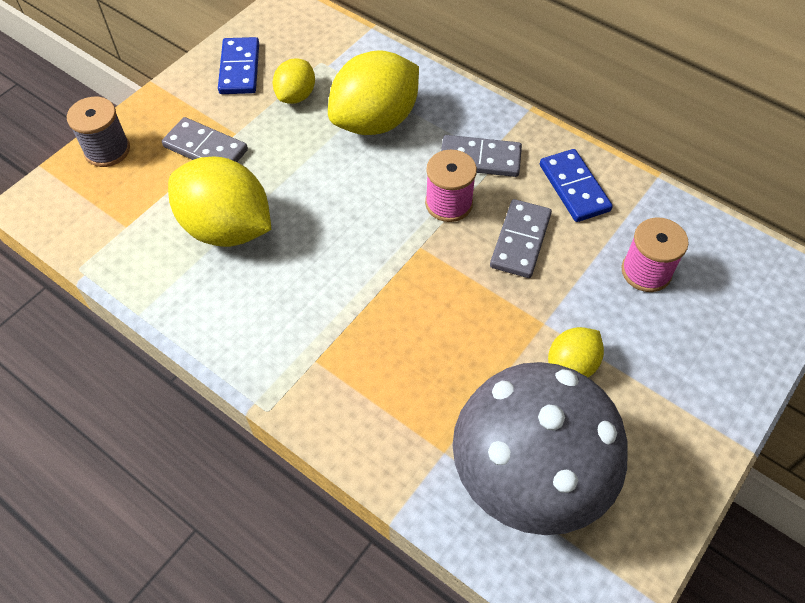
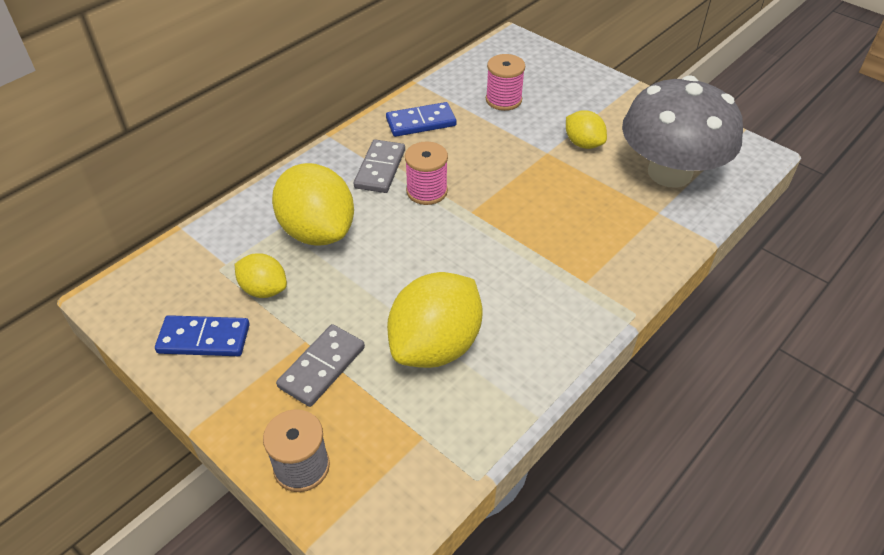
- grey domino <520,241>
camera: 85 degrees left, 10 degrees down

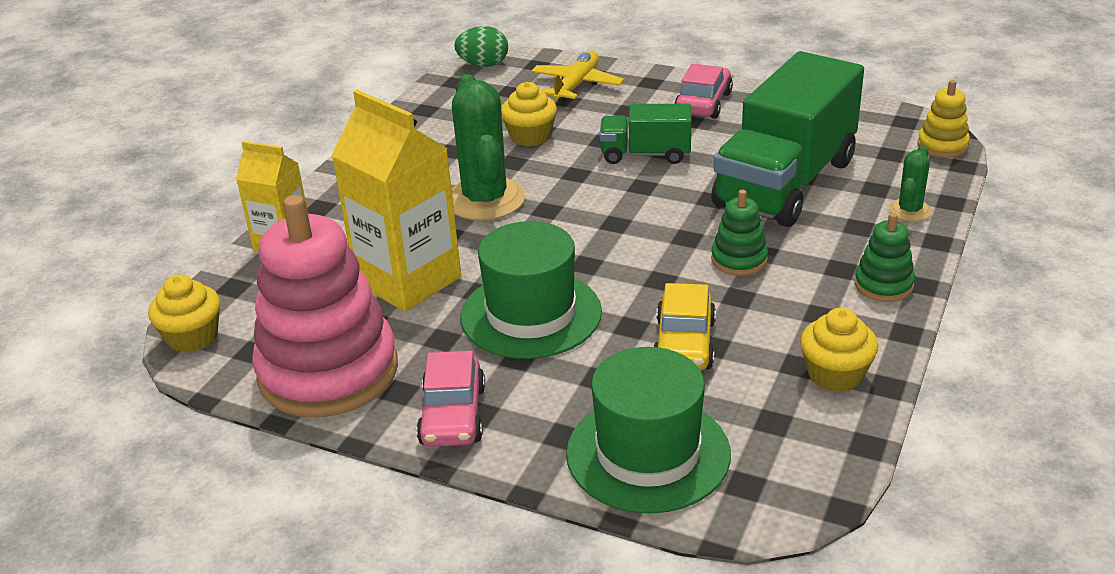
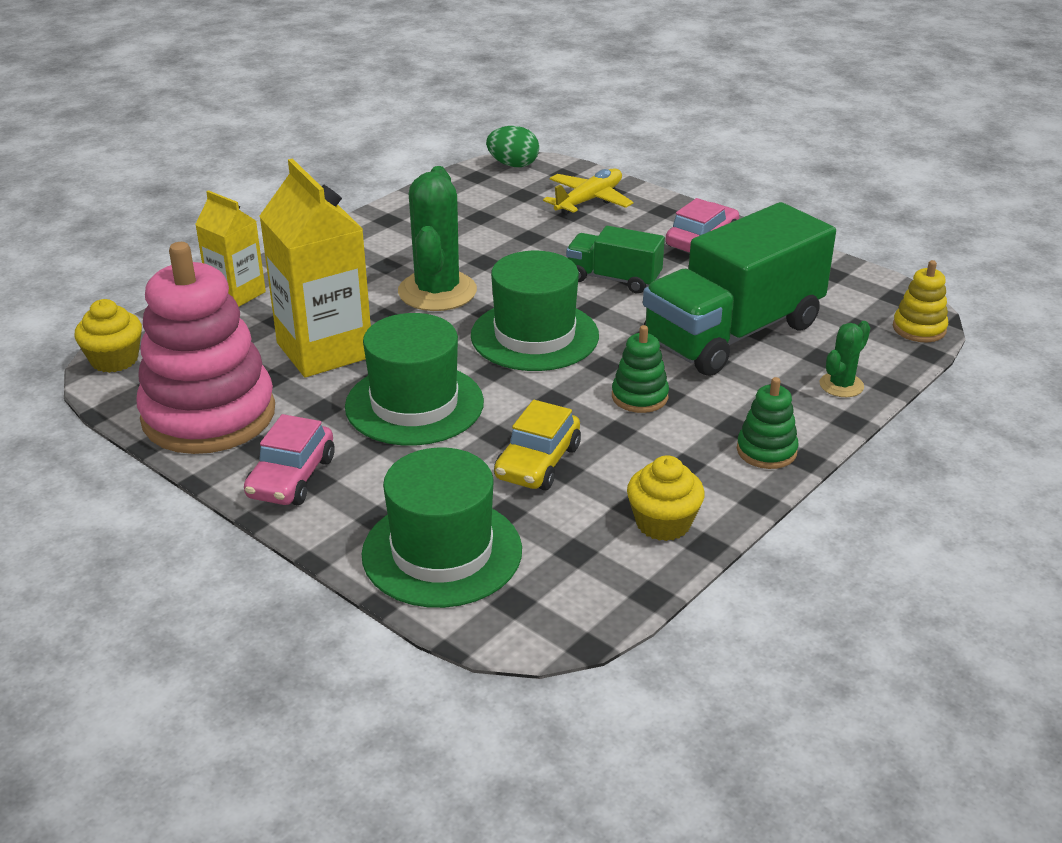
- yellow cupcake <530,136>
+ green hat <534,336>
camera: 15 degrees right, 0 degrees up

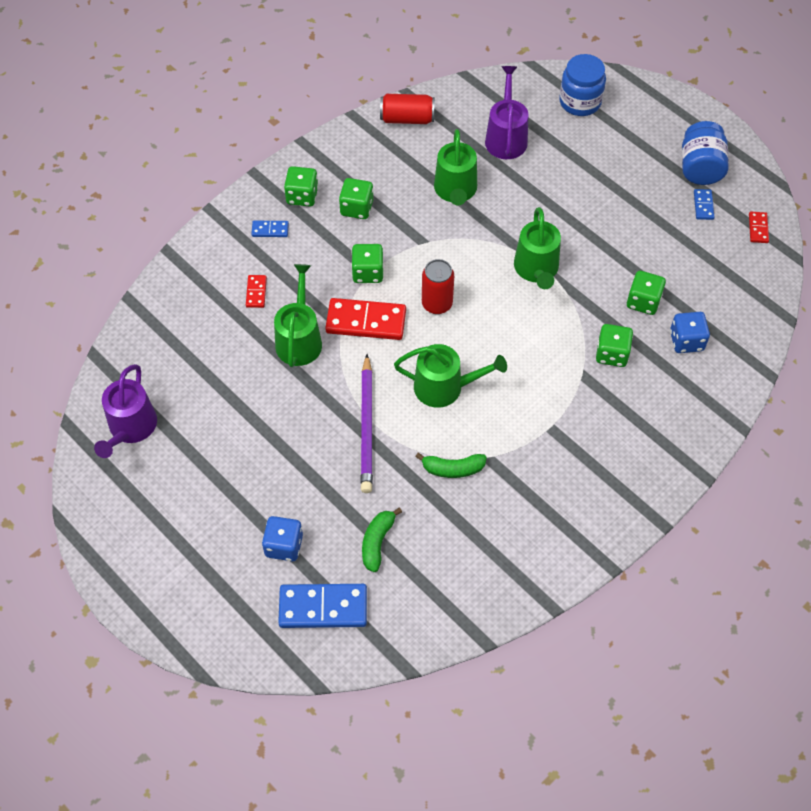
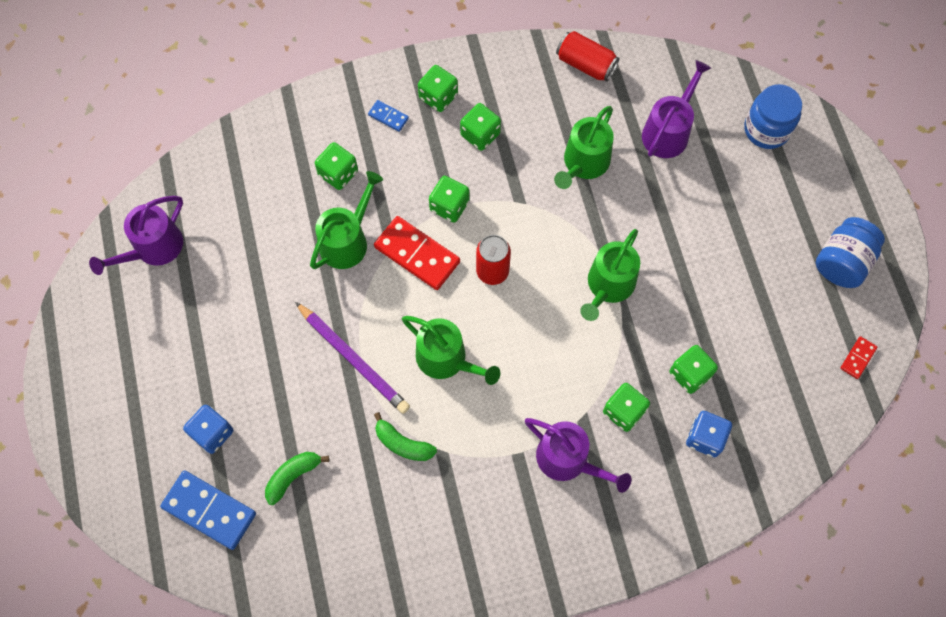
~ red domino <256,292> to green dice <338,173>
~ purple pencil <367,426> = <353,359> 75 degrees counterclockwise
- blue domino <703,205>
+ purple watering can <568,460>
camera: 30 degrees right, 10 degrees up

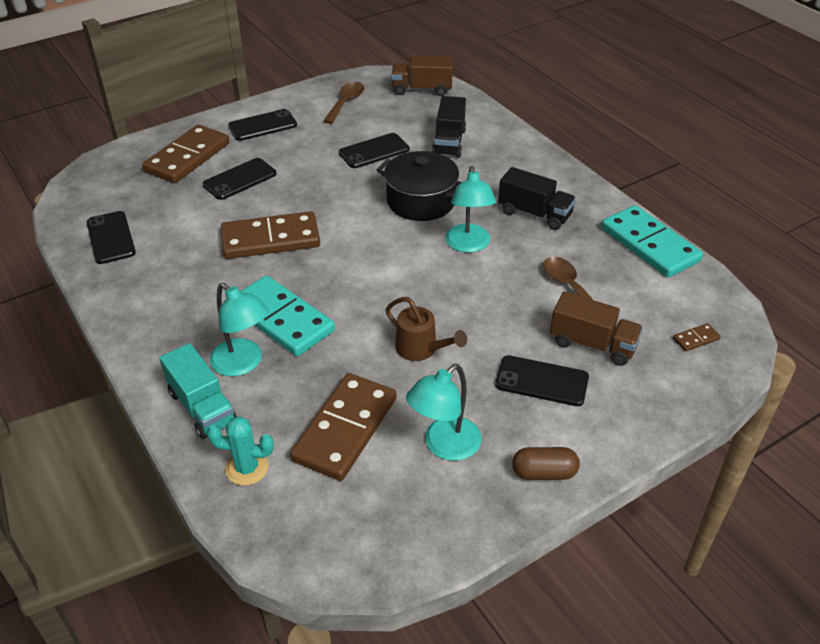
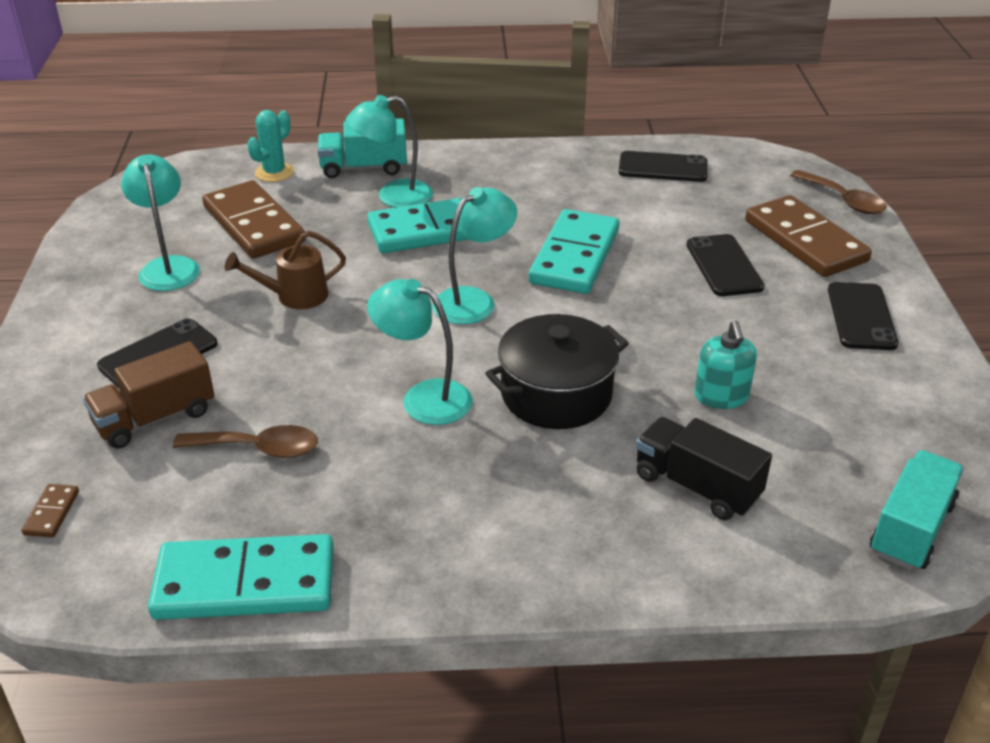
~ brown domino <271,239> to turquoise domino <575,256>
~ brown spoon <346,103> to <843,200>
~ black phone <374,151> to turquoise soap dispenser <721,396>
~ brown truck <422,89> to turquoise truck <911,528>
- black truck <534,214>
- brown capsule <544,473>
+ turquoise lamp <474,300>
camera: 120 degrees right, 5 degrees down

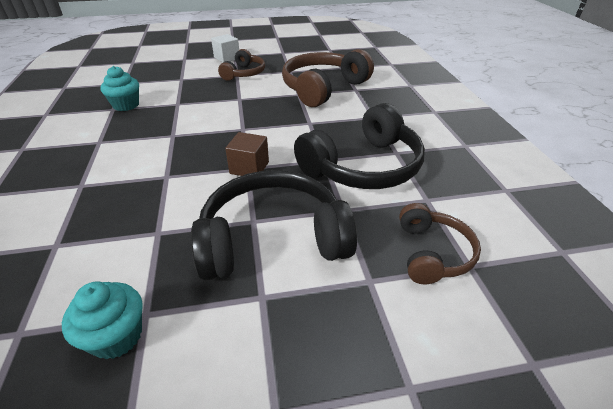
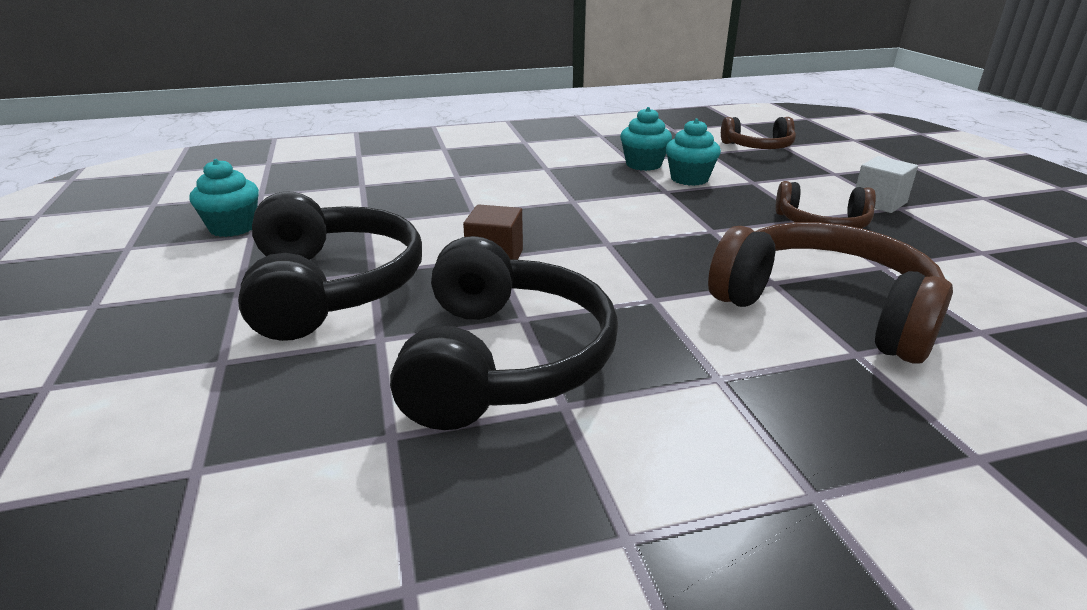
~ black headphones <363,167> = <504,360> 135 degrees counterclockwise
~ brown headphones <432,253> to <758,147>
+ turquoise cupcake <689,179>
camera: 85 degrees right, 10 degrees down

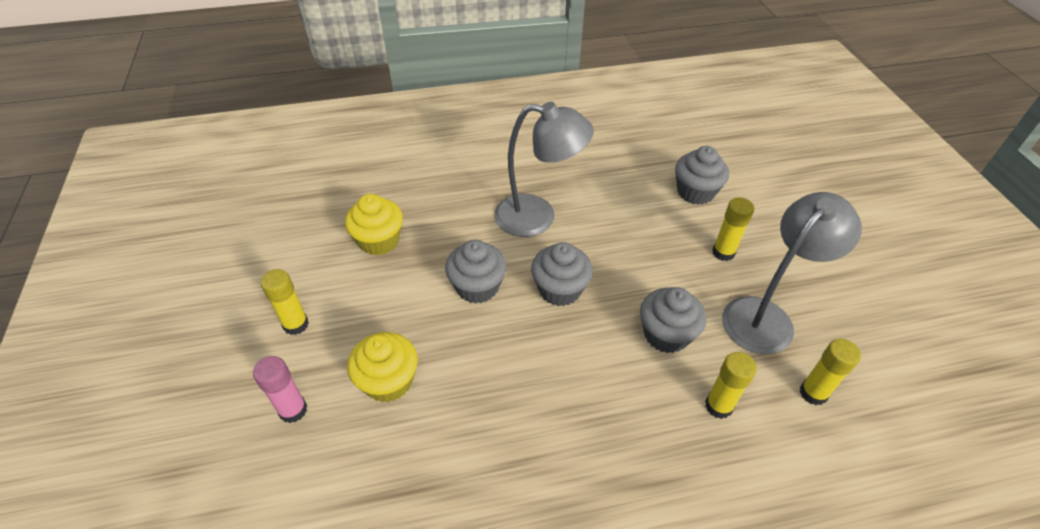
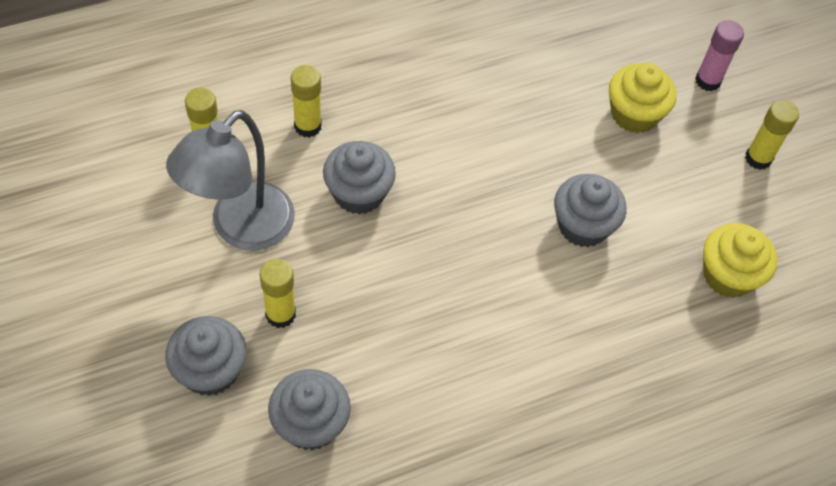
- grey lamp <538,217>
~ grey cupcake <560,289> to <210,370>
camera: 165 degrees right, 10 degrees up

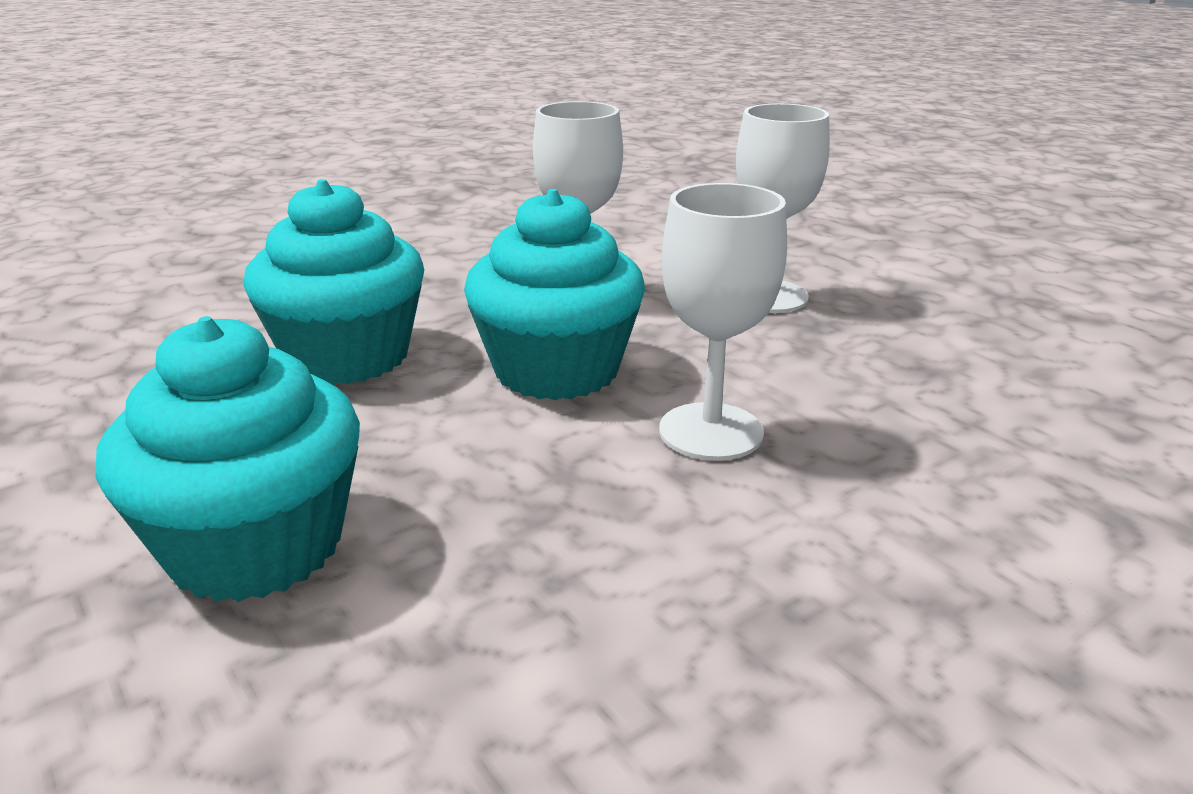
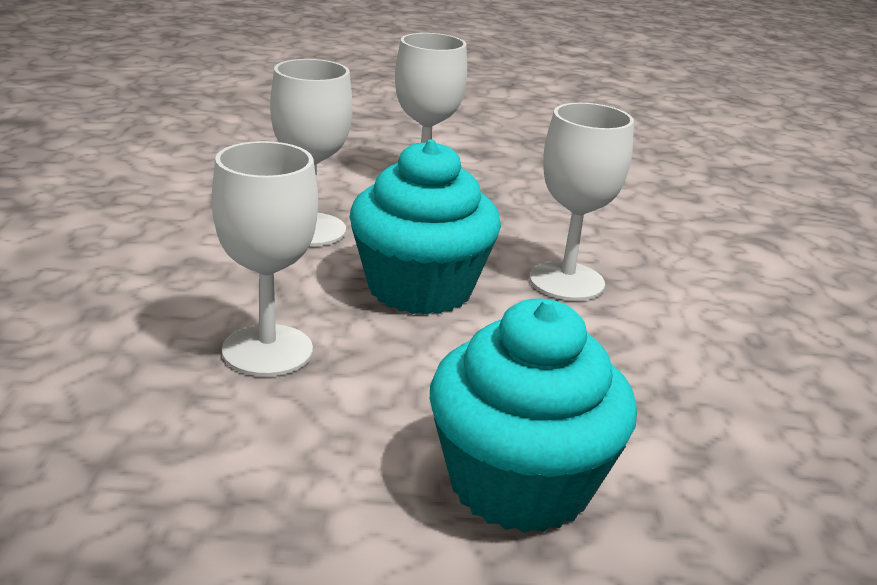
~ turquoise cupcake <347,356> to white goblet <267,350>
camera: 55 degrees left, 0 degrees up

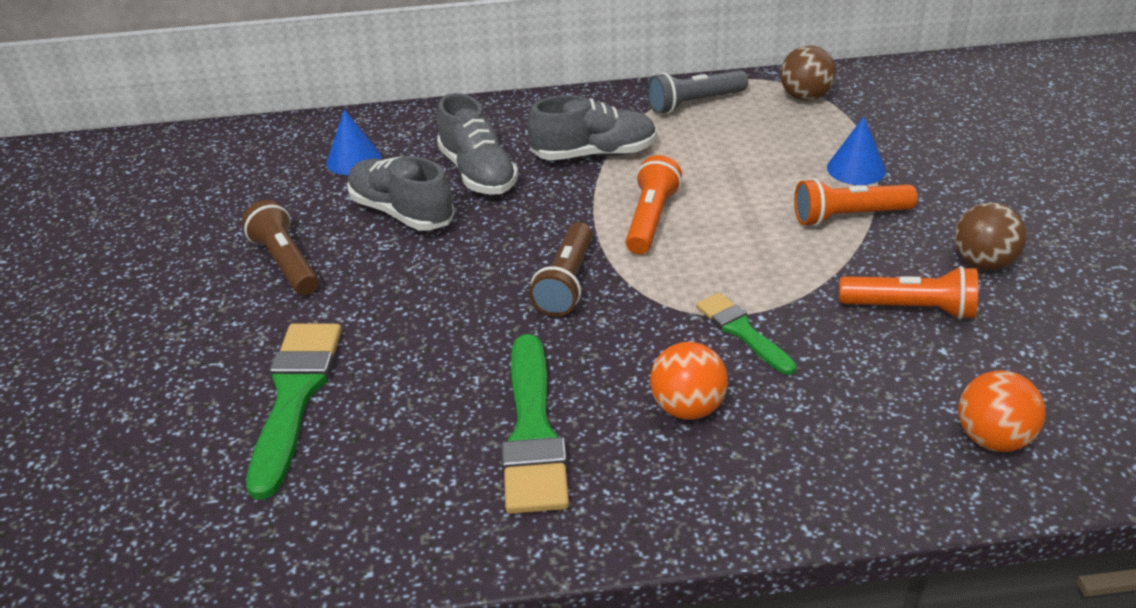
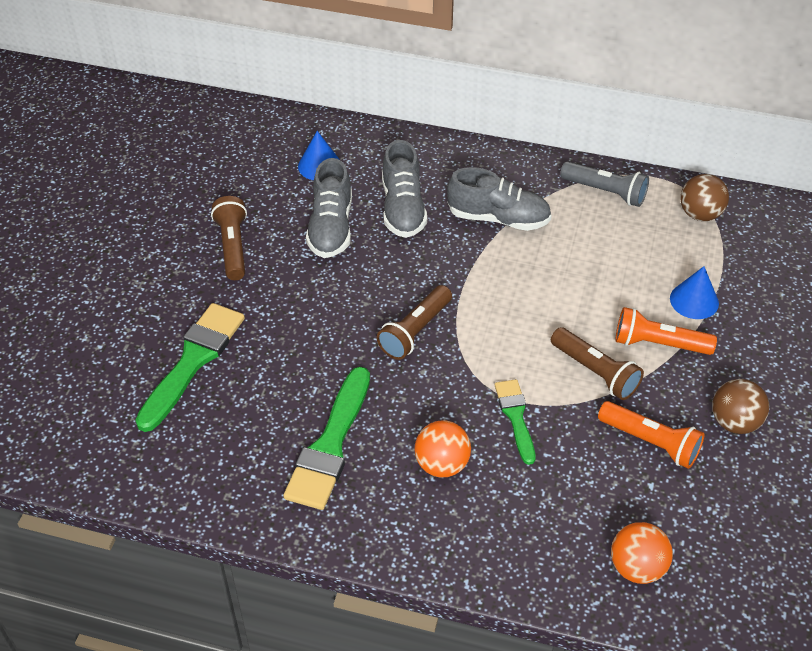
~ grey shoe <401,212> = <331,228> 150 degrees counterclockwise
- orange flashlight <650,219>
~ grey flashlight <694,103> = <605,192> 150 degrees counterclockwise
+ brown flashlight <595,372>
camera: 20 degrees right, 10 degrees up

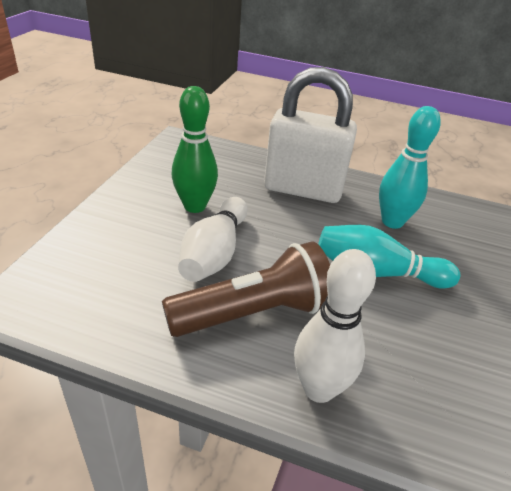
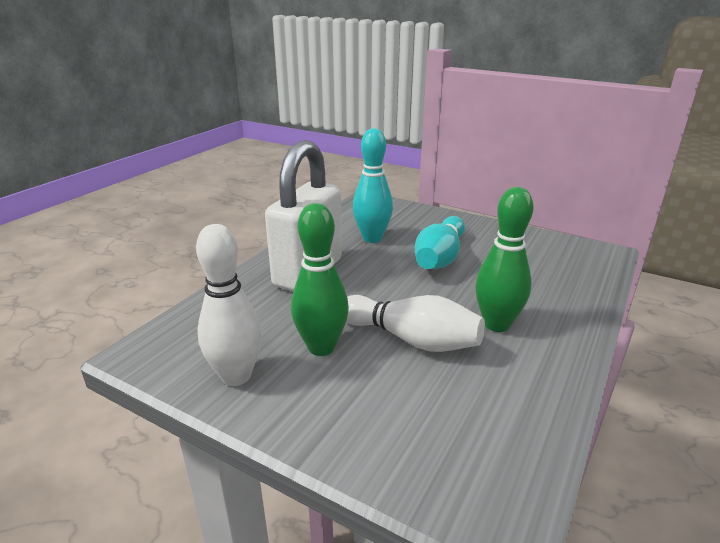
~ brown flashlight <253,313> to green bowling pin <496,324>
~ white bowling pin <319,389> to <236,376>
camera: 75 degrees left, 10 degrees down

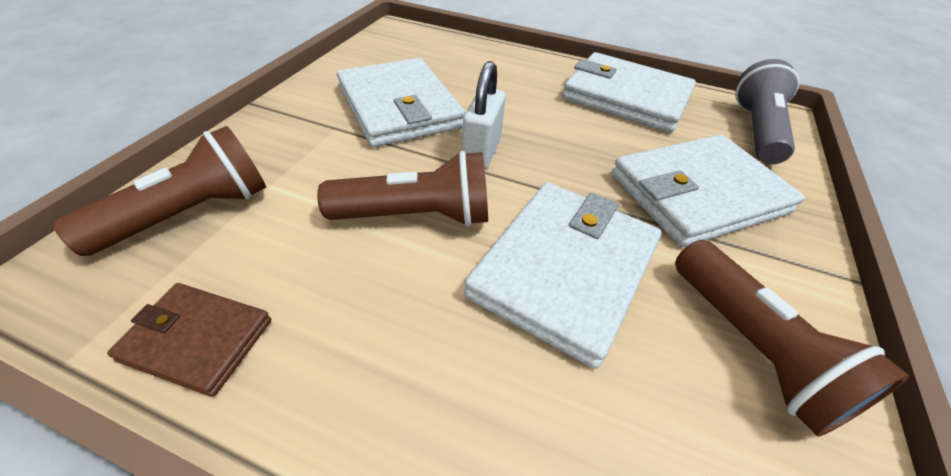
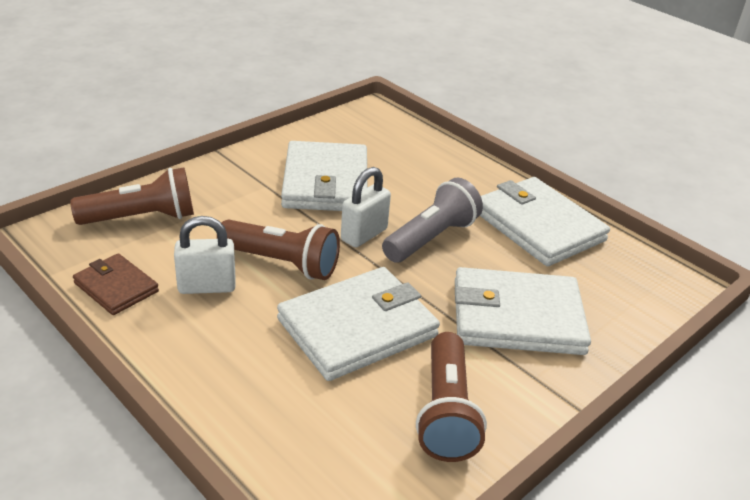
~ grey flashlight <756,130> to <431,238>
+ white padlock <207,286>
camera: 25 degrees right, 10 degrees down

